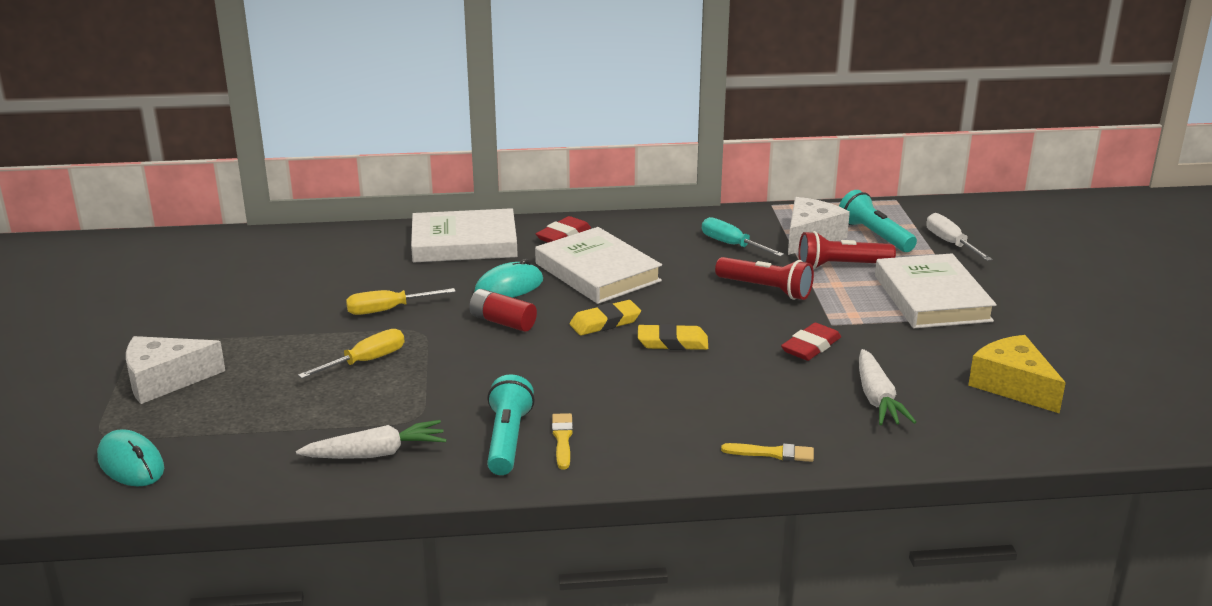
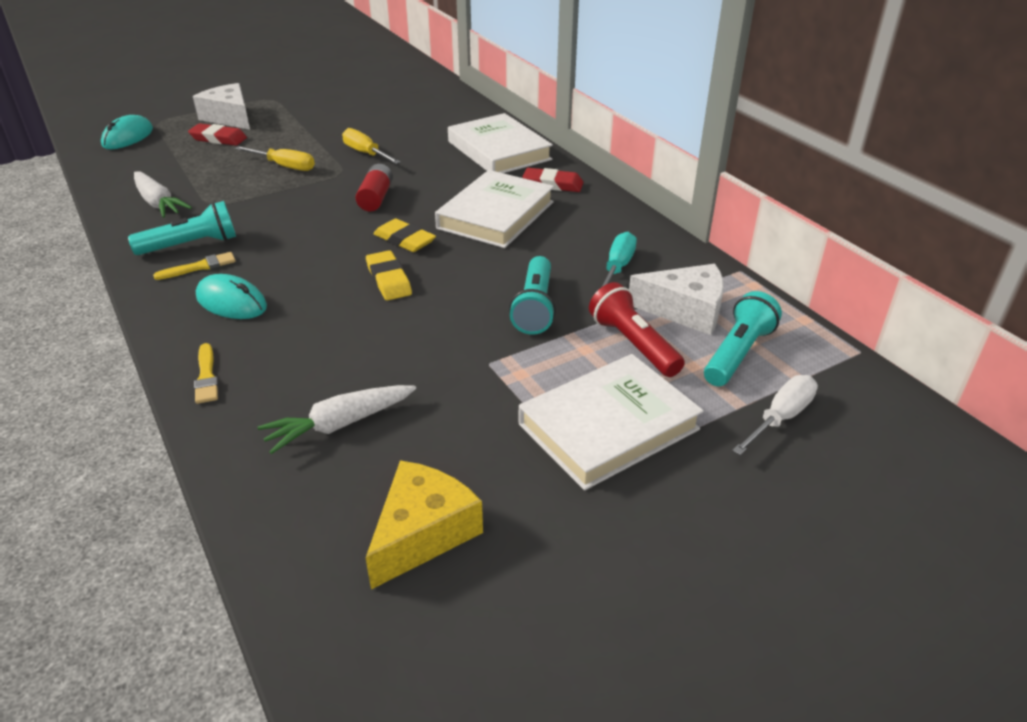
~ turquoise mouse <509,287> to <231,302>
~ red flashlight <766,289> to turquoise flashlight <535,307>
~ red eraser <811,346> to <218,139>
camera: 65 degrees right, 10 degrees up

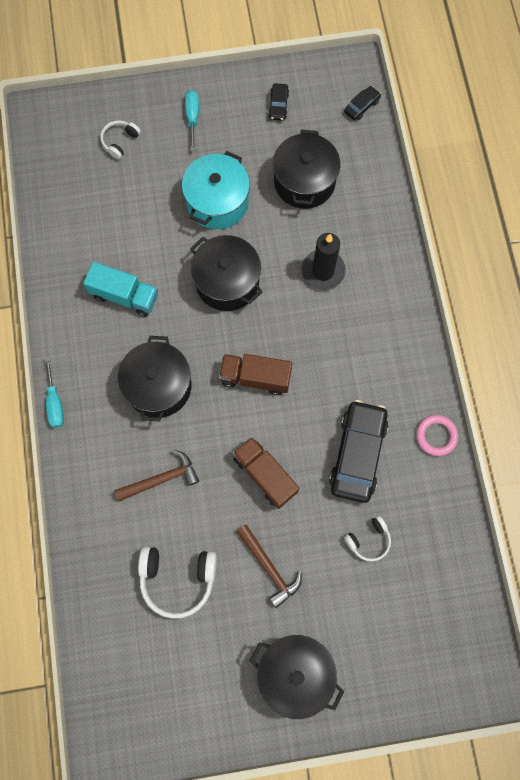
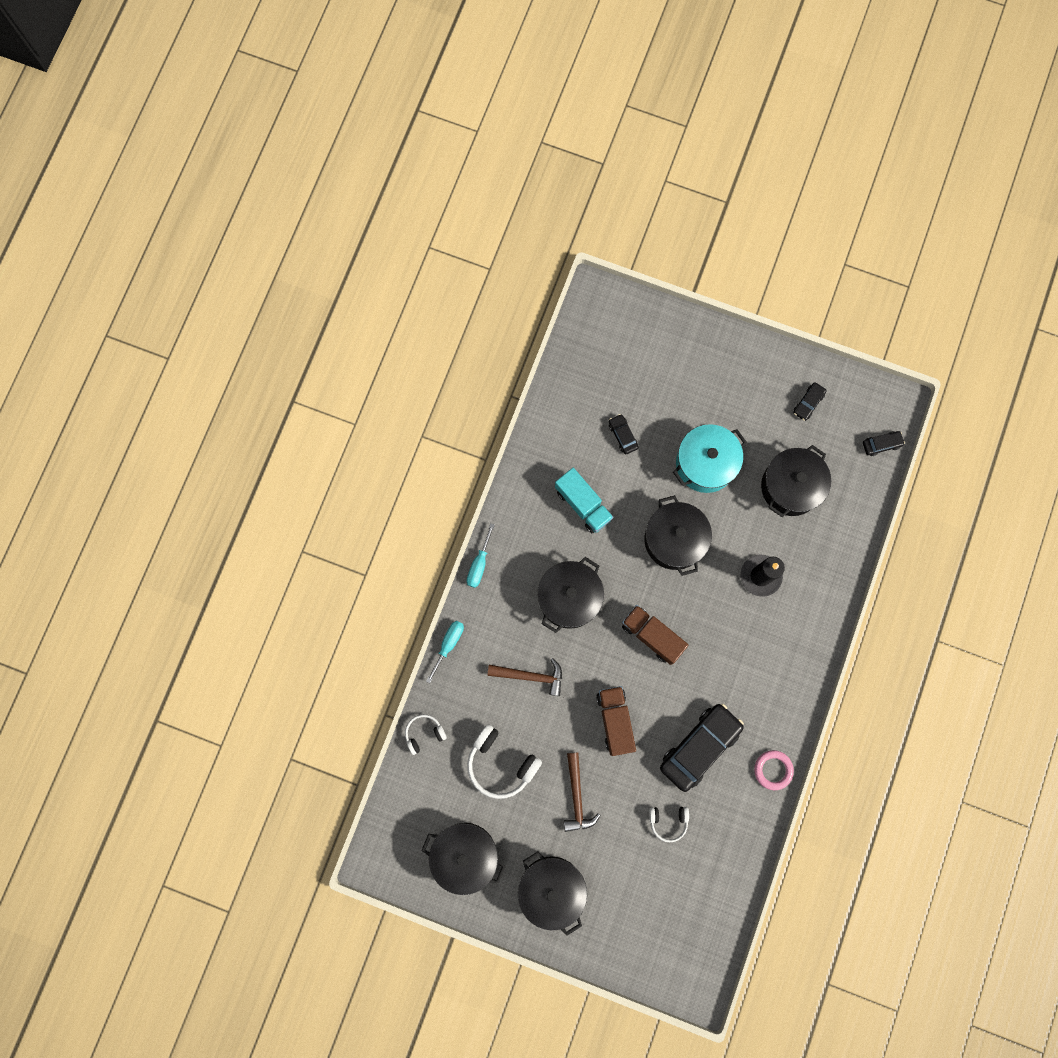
~ white headphones <120,141> to <424,733>
~ turquoise screwdriver <192,117> to <448,644>
+ black pot <465,855>
+ black car <623,435>
camera: 30 degrees right, 5 degrees up

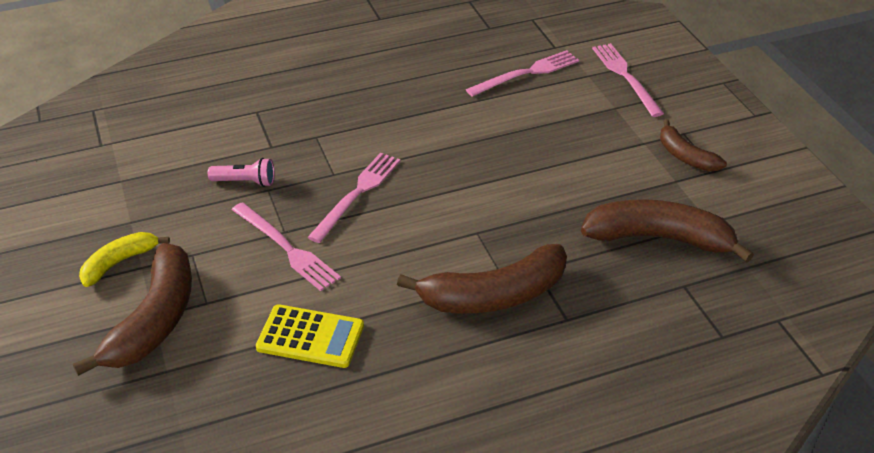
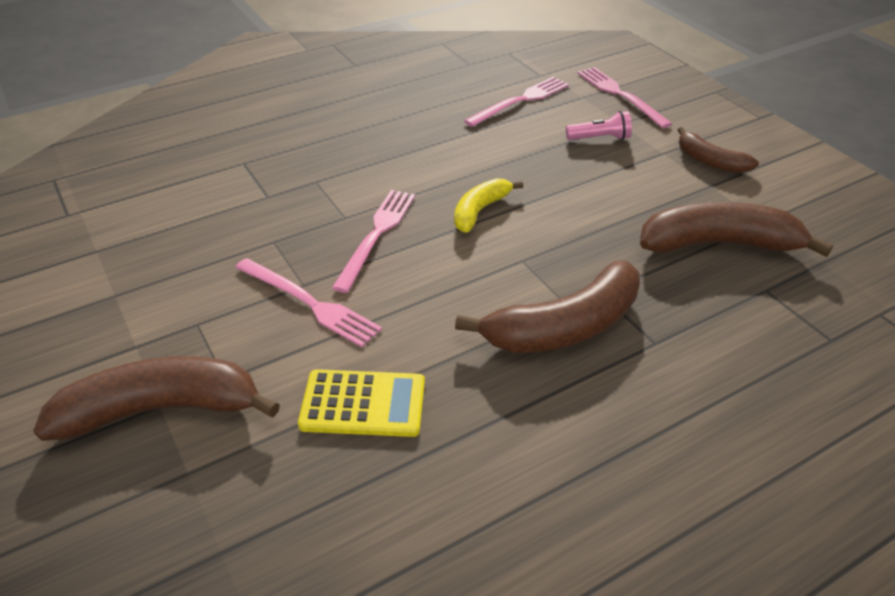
~ brown banana <154,320> = <161,410> 105 degrees counterclockwise
~ yellow banana <119,263> to <480,211>
~ pink flashlight <245,182> to <600,138>
camera: 10 degrees left, 0 degrees up

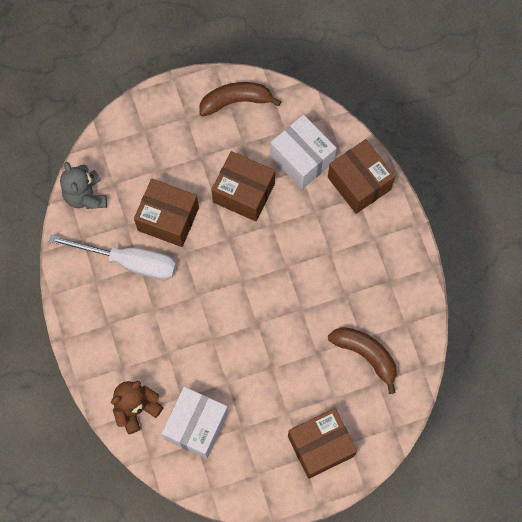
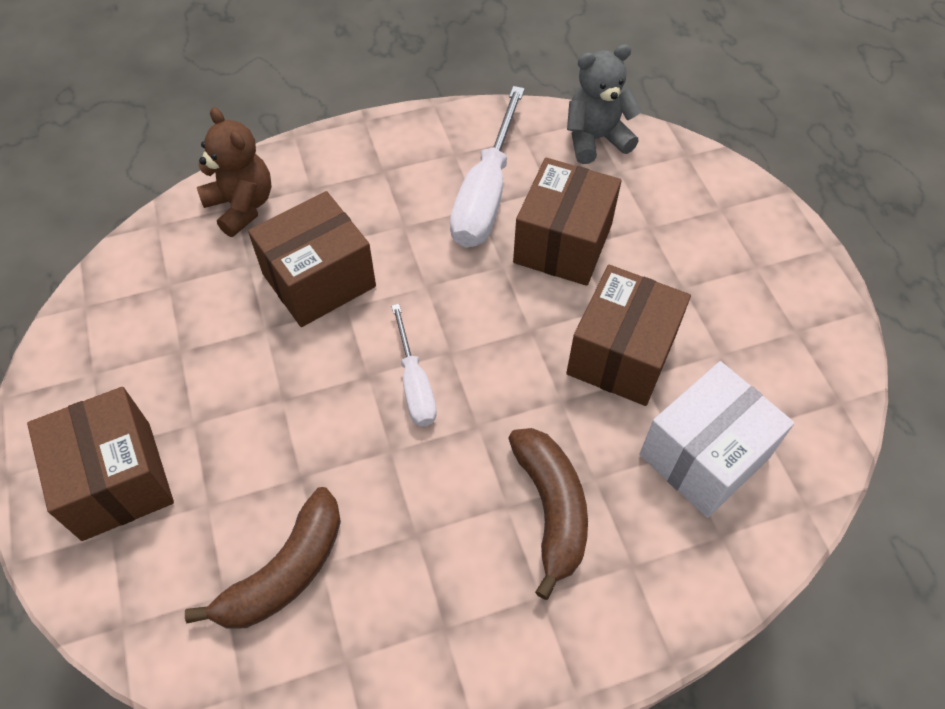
- white box <196,426>
~ brown banana <236,101> to <551,509>
~ brown box <359,183> to <319,280>
+ white screwdriver <414,384>
camera: 90 degrees right, 15 degrees down

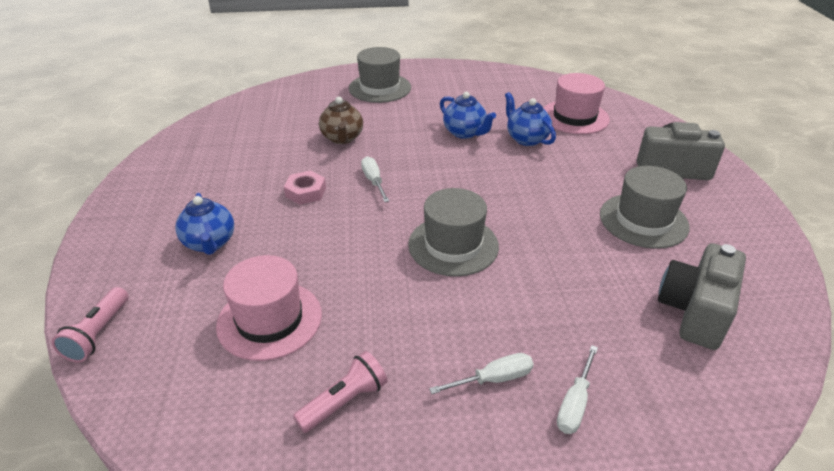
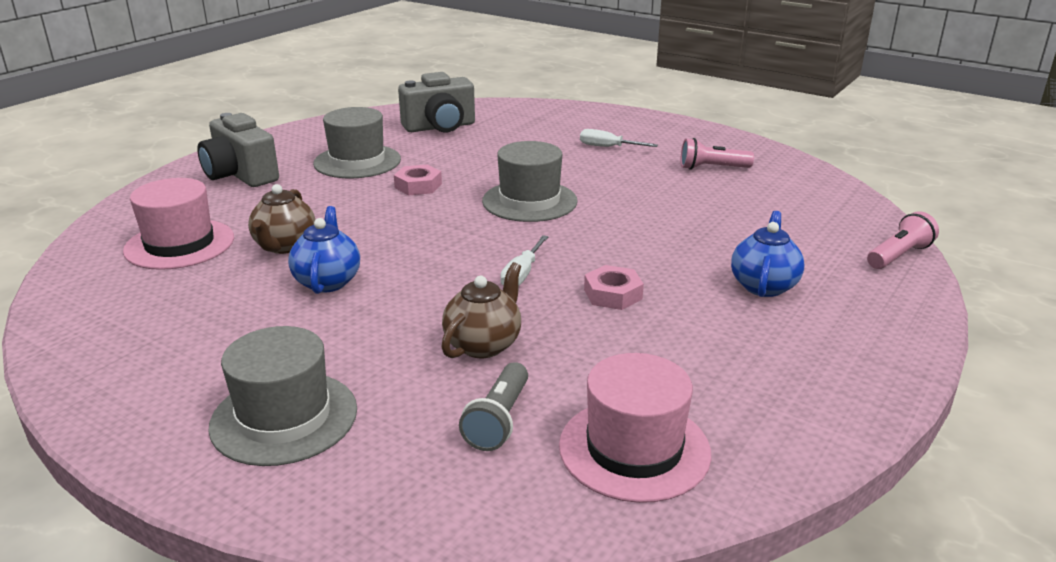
~ pink hat <269,320> to <634,449>
~ blue teapot <526,139> to brown teapot <285,246>
- white screwdriver <575,403>
+ pink nut <418,186>
+ grey flashlight <498,420>
camera: 140 degrees left, 10 degrees down

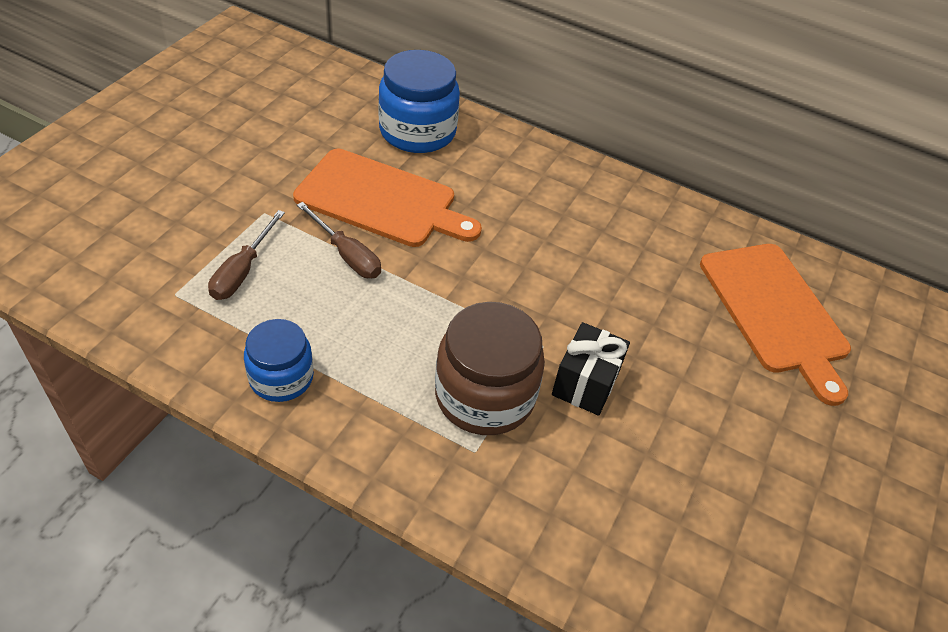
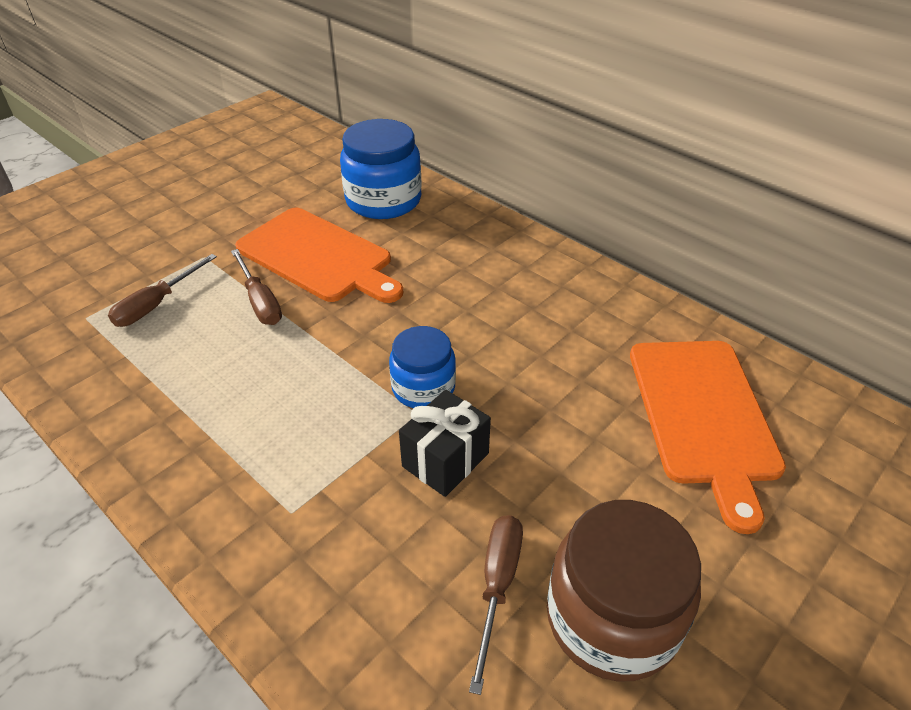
~ blue jar <281,377> to <423,388>
~ brown jar <484,396> to <612,618>
+ brown screwdriver <497,586>
camera: 20 degrees right, 5 degrees down

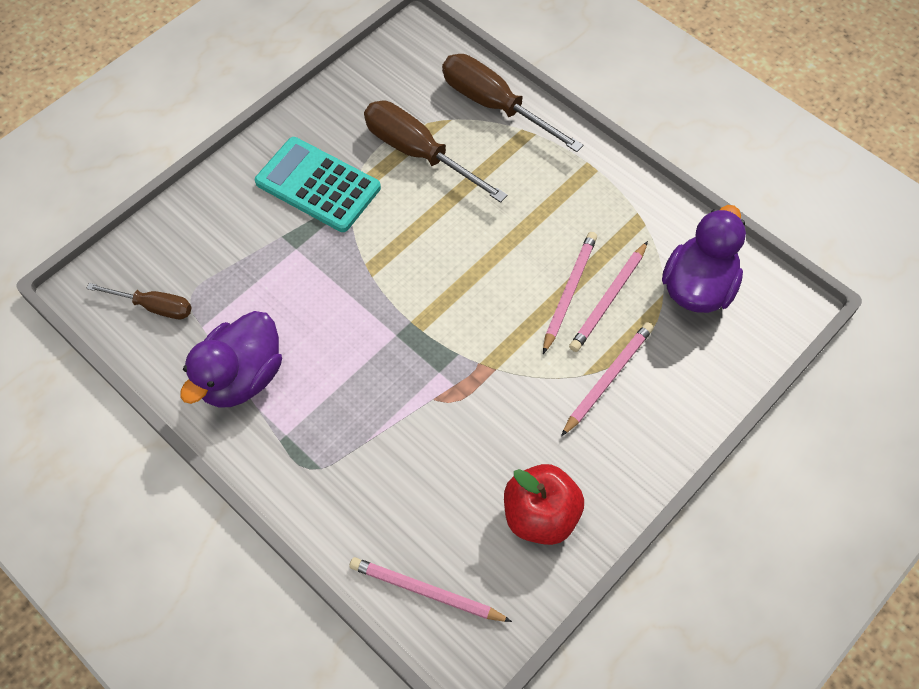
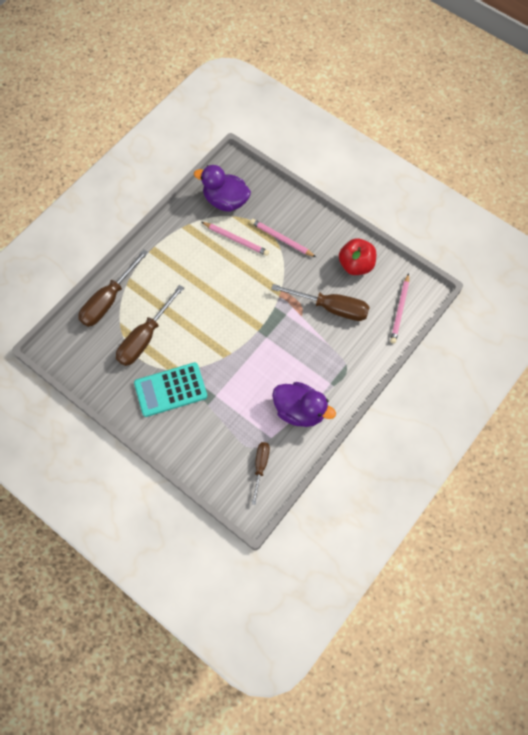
~ turquoise calculator <318,185> = <170,390> 45 degrees clockwise
- pink pencil <569,292>
+ brown screwdriver <331,307>
camera: 95 degrees left, 5 degrees up

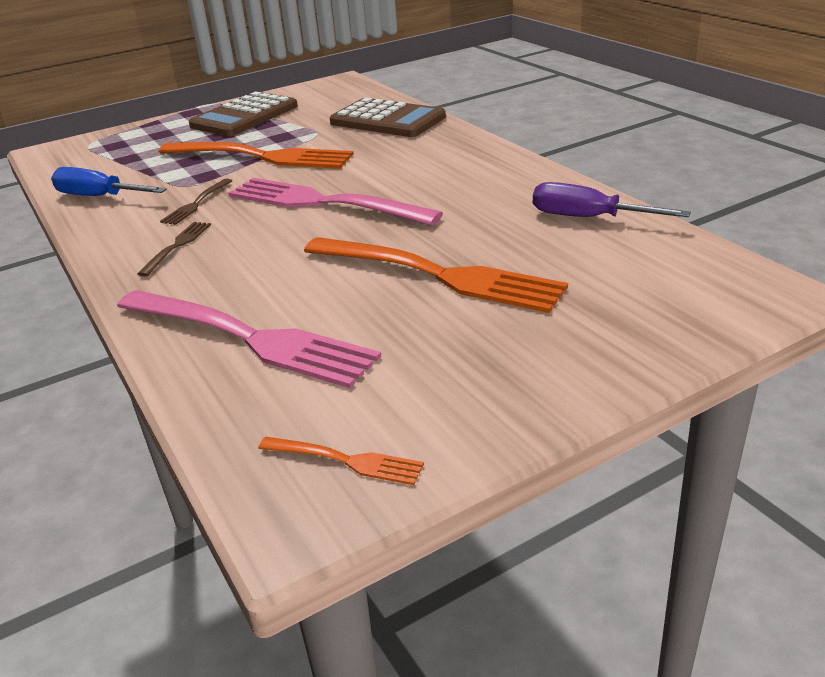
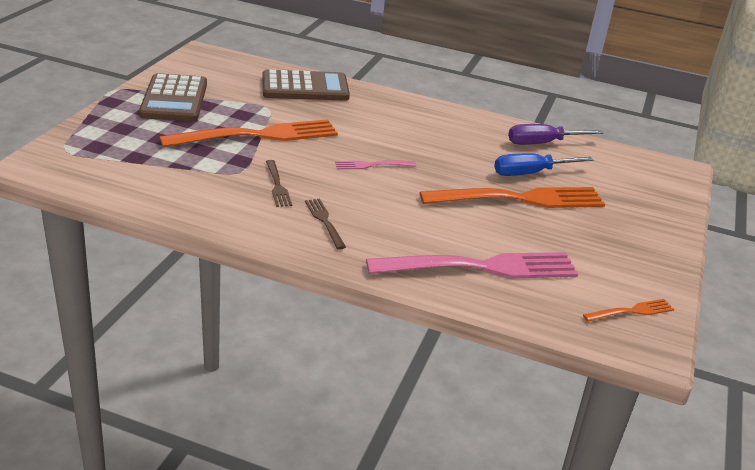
~ blue screwdriver <99,196> to <530,173>
~ pink fork <324,203> = <372,165> x0.45
camera: 45 degrees left, 0 degrees up

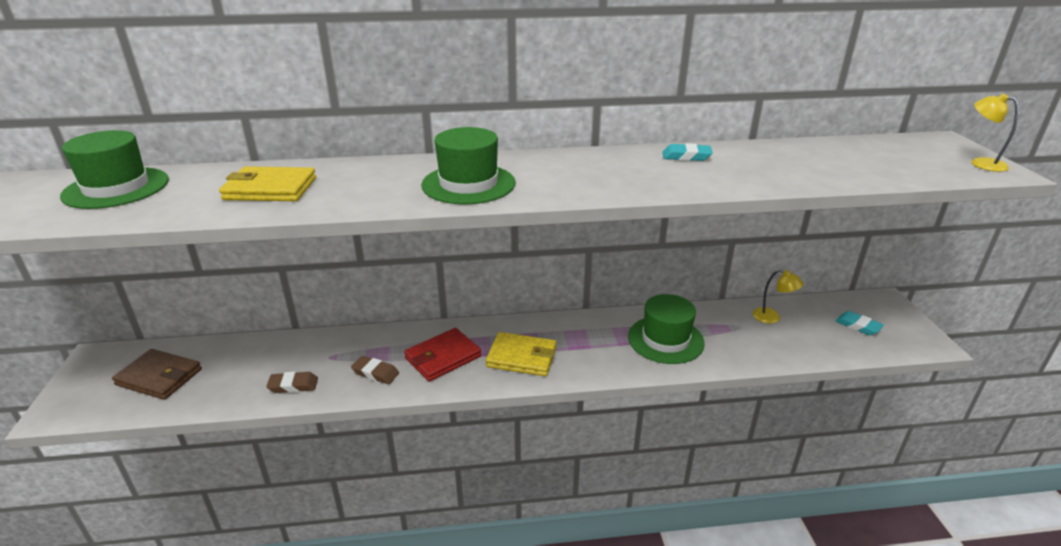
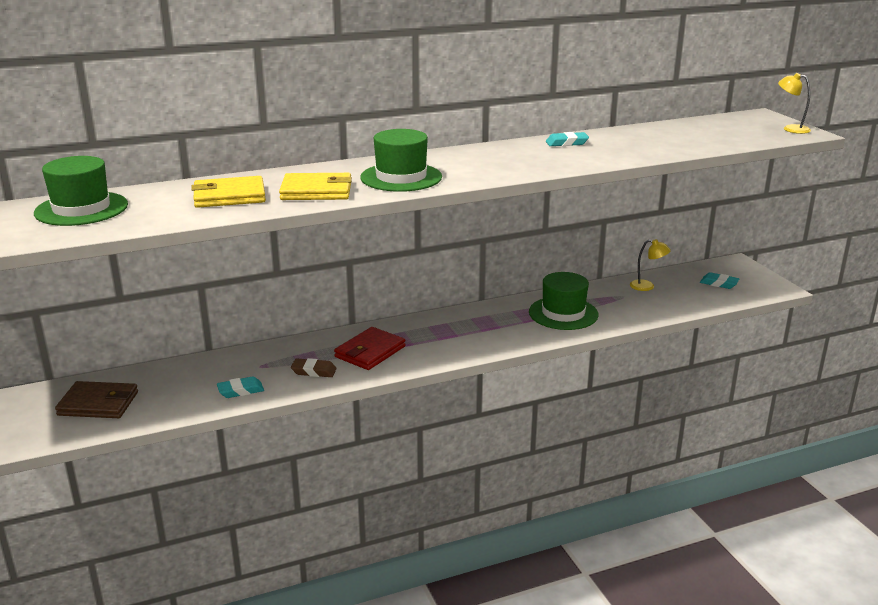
~ brown eraser <293,385> to turquoise eraser <240,391>
~ yellow wallet <522,357> to <316,191>
camera: 15 degrees left, 5 degrees down

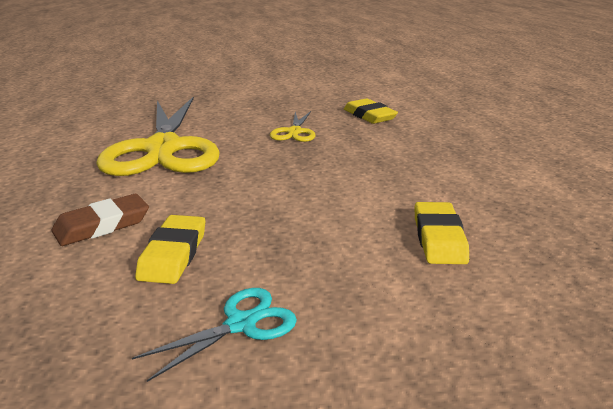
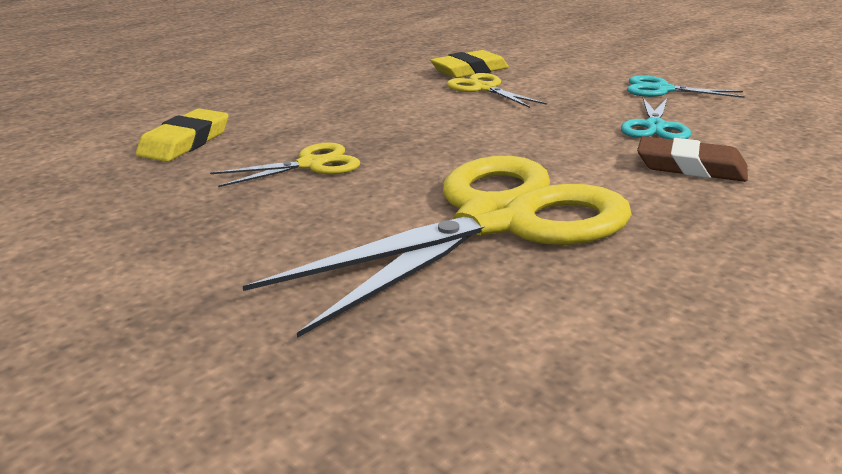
~ yellow eraser <173,254> to turquoise scissors <655,127>
+ yellow scissors <484,88>
camera: 125 degrees left, 0 degrees up

